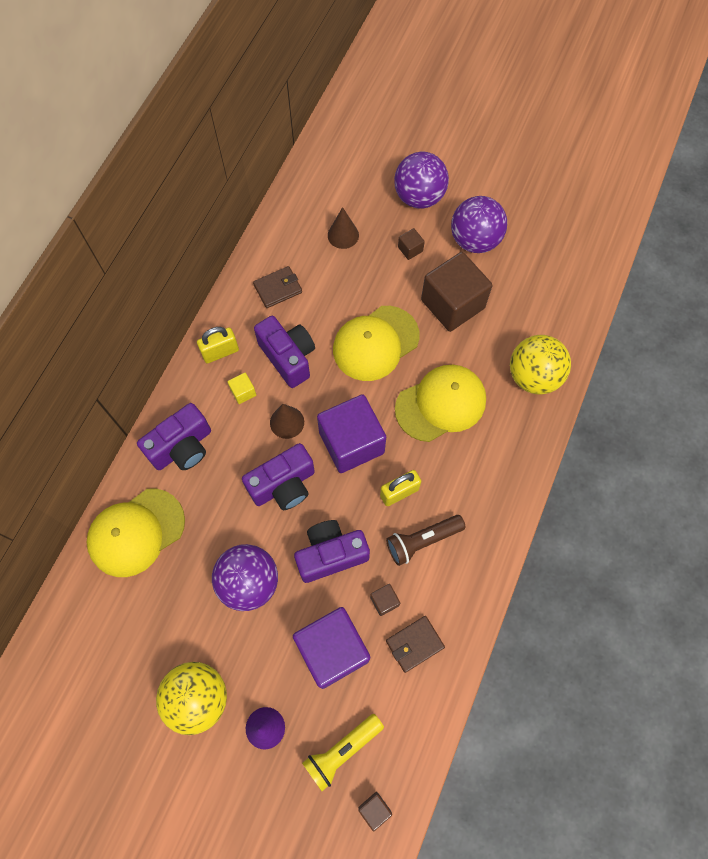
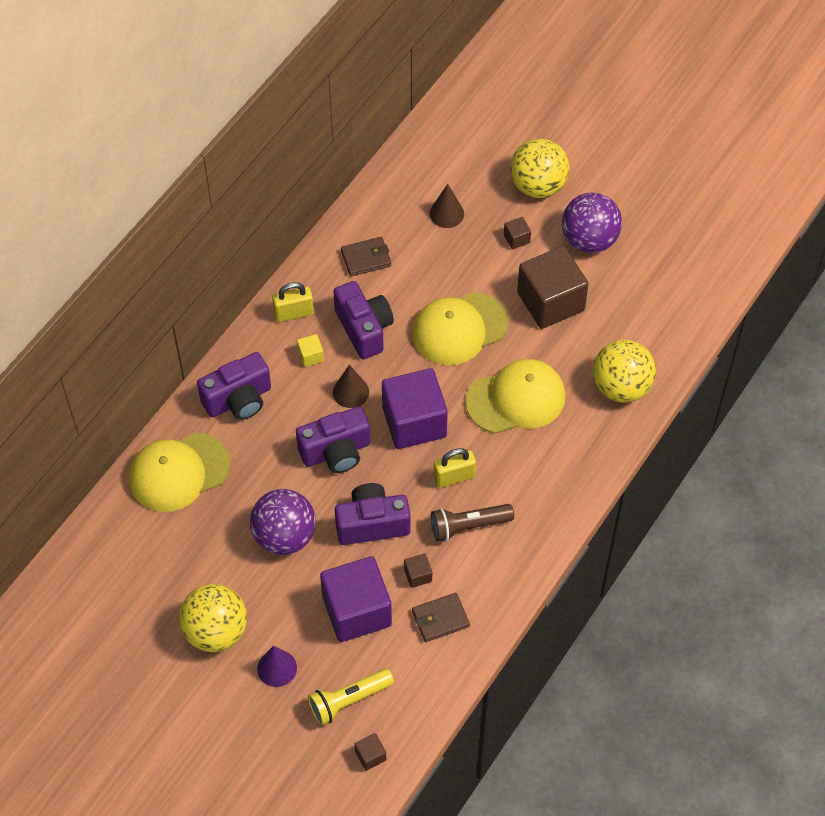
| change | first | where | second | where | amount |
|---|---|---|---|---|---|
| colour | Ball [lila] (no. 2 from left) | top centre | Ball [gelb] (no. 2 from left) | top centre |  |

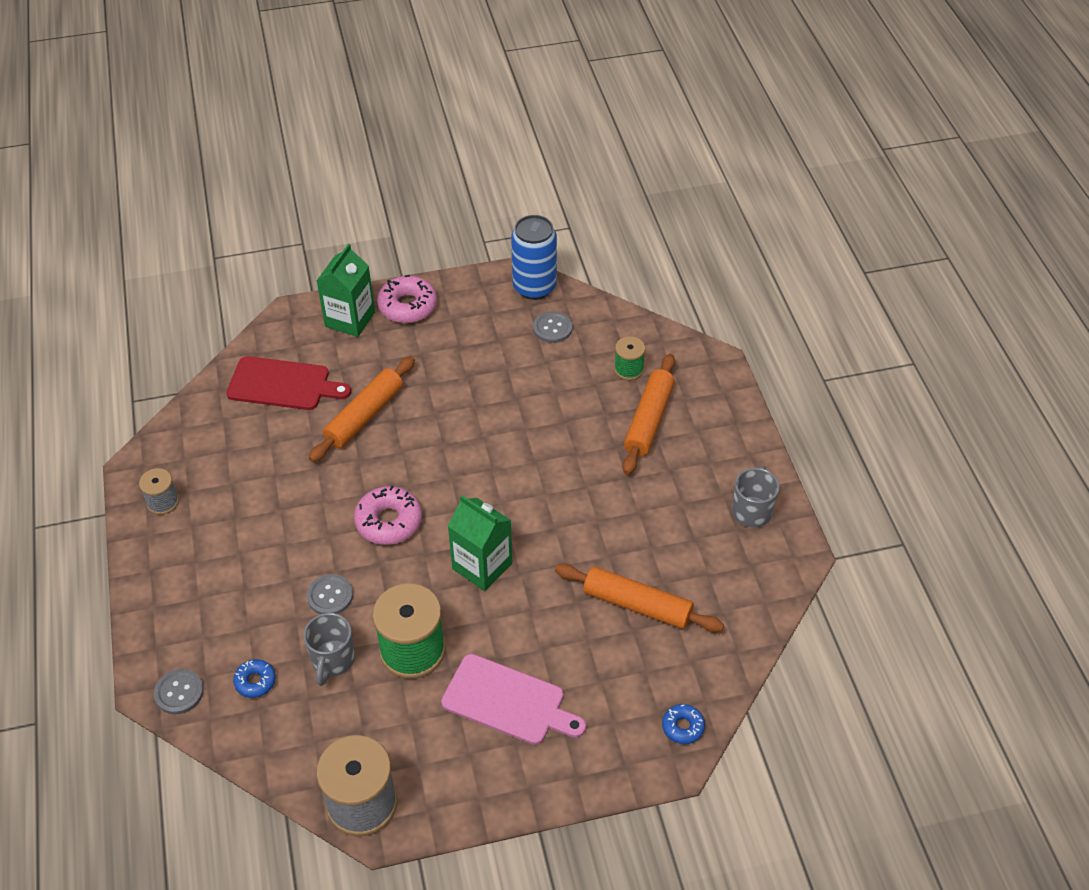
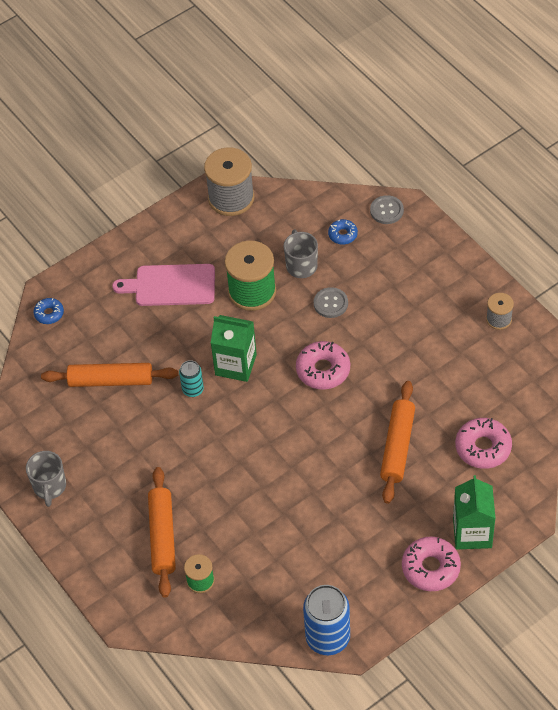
| change | first | where | second | where | amount |
|---|---|---|---|---|---|
| missing | Knopf [grau] (no. 3 from left) | centre |  |  |  |
| exchanged | Schneidebrett [rot] | middle left | Donut [rosa] (no. 3 from left) | middle right |  |
| appeared |  |  | Dose [türkis] | centre |  |

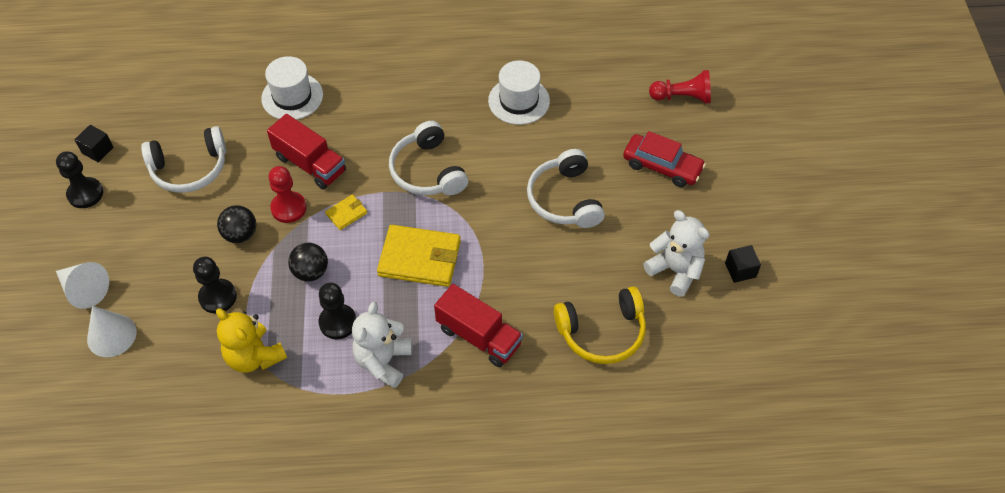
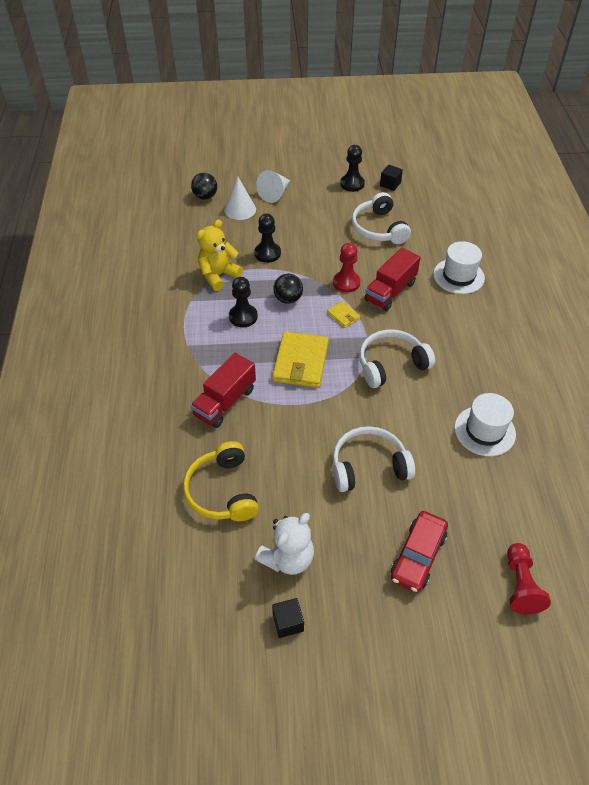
| change | first | where | second | where | amount |
|---|---|---|---|---|---|
| relocated | Ball [schwarz] (no. 1 from left) | middle left |  | top centre |  |
| missing | Teddybär [weiß] (no. 1 from left) | bottom centre |  |  |  |

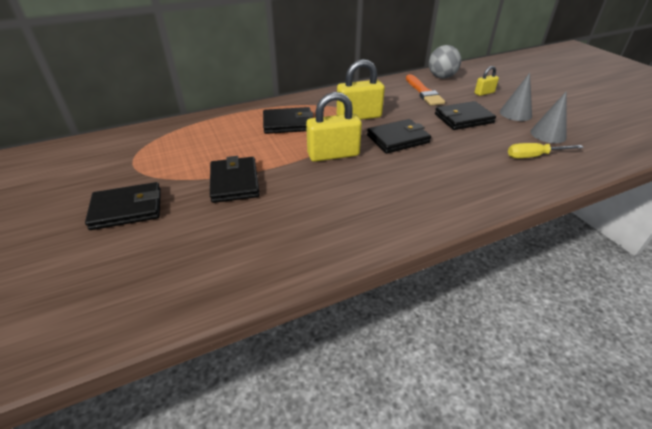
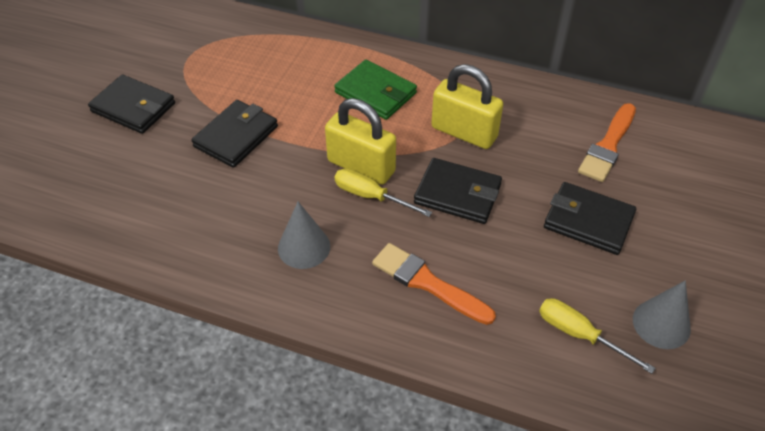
| change | first | where | second | where | amount |
|---|---|---|---|---|---|
| missing | Ball [grau] | top right |  |  |  |
| missing | Vorhängeschloss [gelb] (no. 3 from left) | top right |  |  |  |
| relocated | Kegel [grau] (no. 1 from left) | top right |  | centre |  |
| colour | Geldbörse [schwarz] (no. 3 from left) | top centre | Geldbörse [grün] | top centre |  |
| appeared |  |  | Schraubenzieher [gelb] (no. 1 from left) | centre |  |
| appeared |  |  | Pinsel [orange] (no. 1 from left) | centre |  |

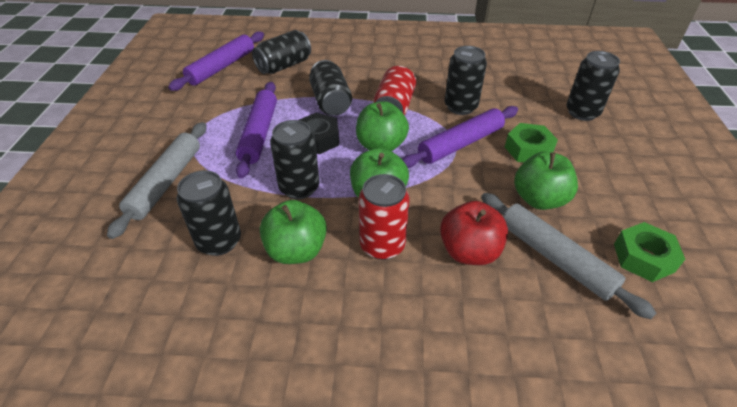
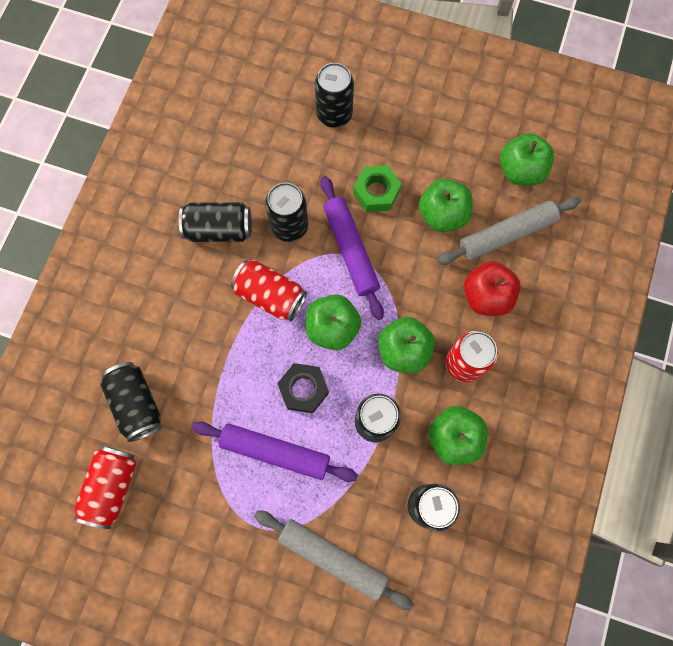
| change | first | where | second | where | amount |
|---|---|---|---|---|---|
| exchanged | Nudelholz [lila] (no. 1 from left) | top left | Dose [rot] (no. 1 from left) | bottom left |  |
| relocated | Dose [schwarz] (no. 4 from left in the first image) | top centre | Dose [schwarz] (no. 2 from left) | middle left |  |
| exchanged | Sechskantmutter [grün] (no. 2 from left) | middle right | Apfel [grün] (no. 5 from left) | top right |  |

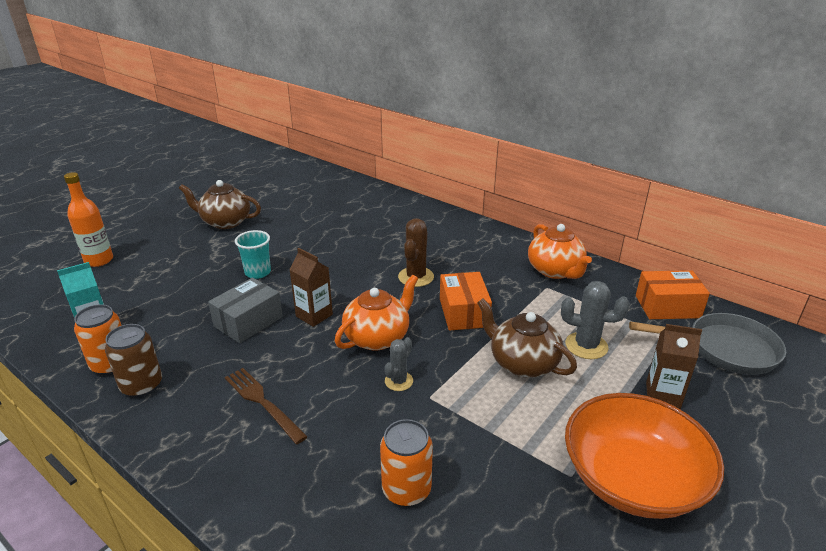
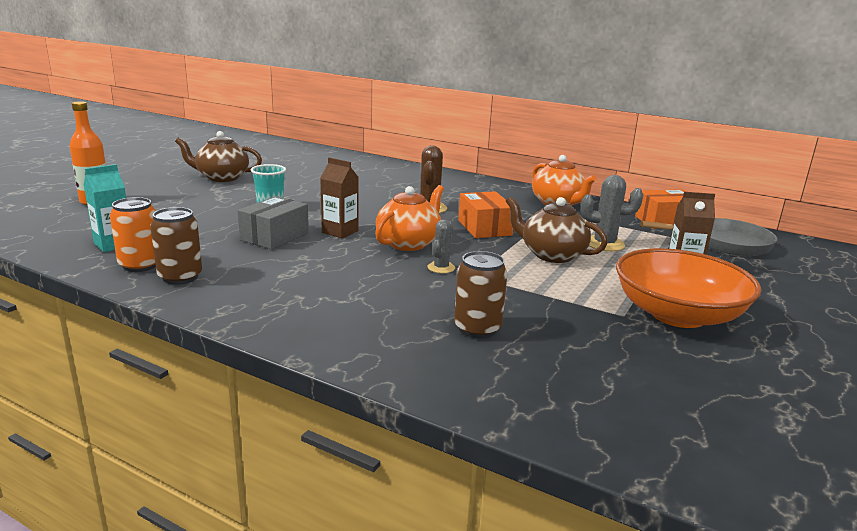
| change | first | where | second | where | amount |
|---|---|---|---|---|---|
| missing | Gabel [braun] | bottom left |  |  |  |
| colour | Dose [orange] (no. 2 from left) | bottom centre | Dose [braun] (no. 2 from left) | centre |  |

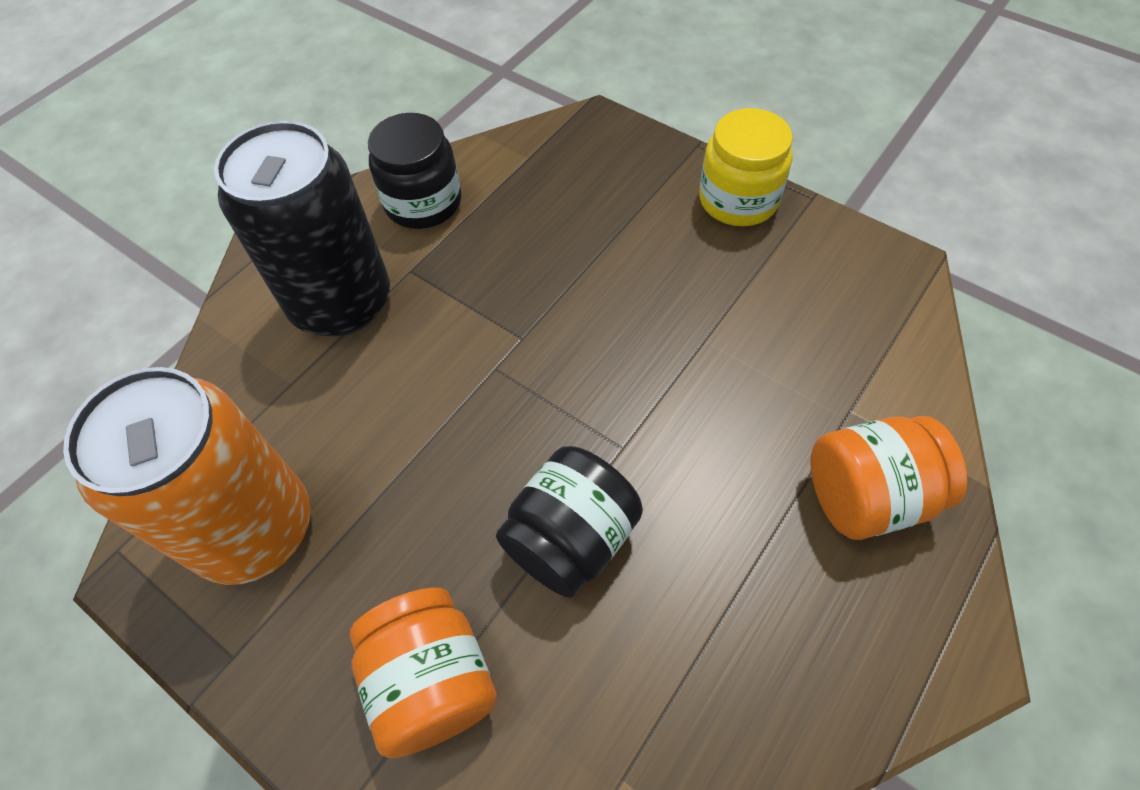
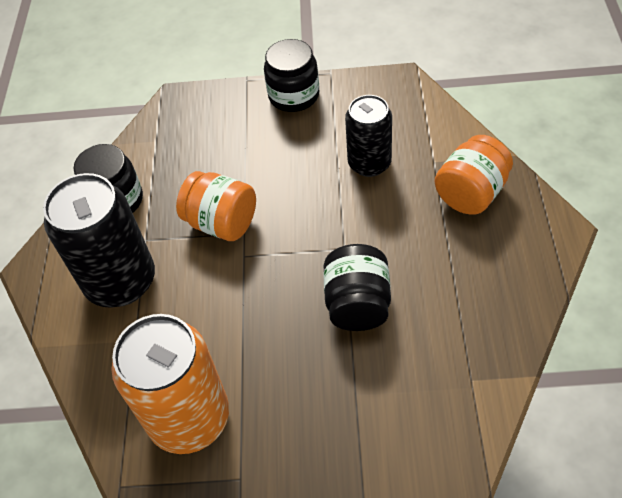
| change | first | where | second | where | amount |
|---|---|---|---|---|---|
| colour | Einmachglas [gelb] | top centre | Einmachglas [schwarz] (no. 2 from left) | top centre |  |
| relocated | Einmachglas [orange] (no. 1 from left) | bottom centre |  | centre |  |
| appeared |  |  | Dose [schwarz] (no. 2 from left) | top centre |  |

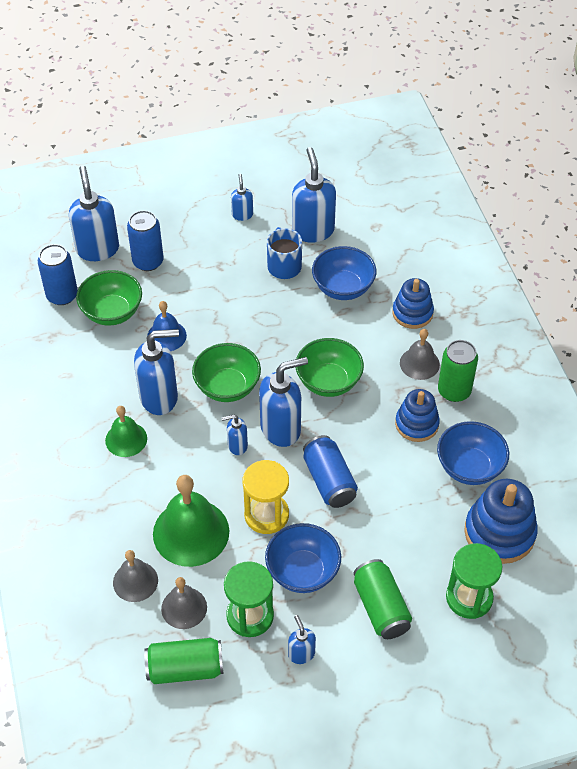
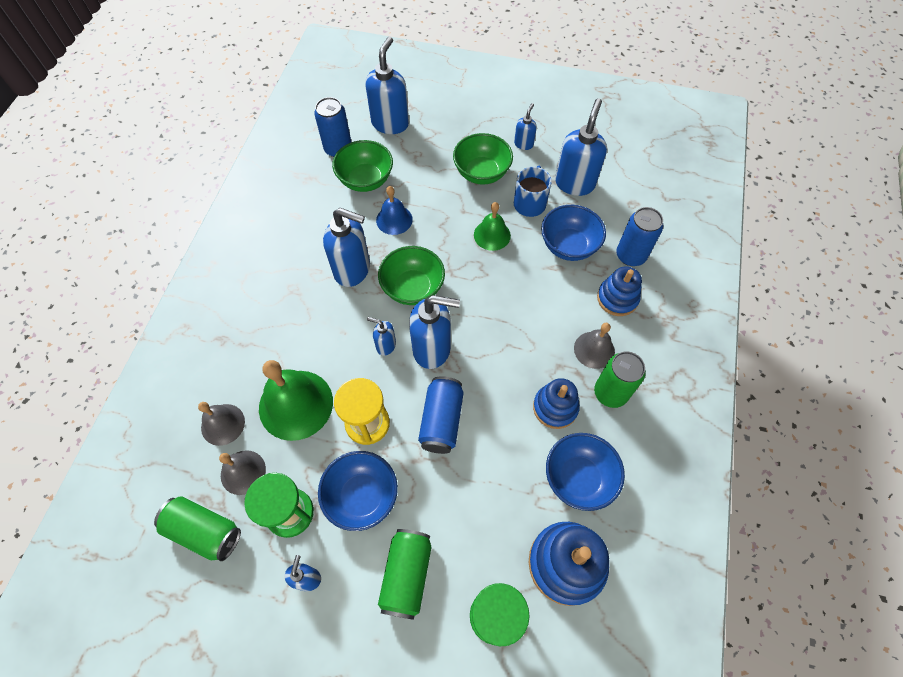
| change | first | where | second | where | amount |
|---|---|---|---|---|---|
| relocated | Dose [blau] (no. 2 from left in the first image) | top left | Dose [blau] (no. 3 from left) | middle right |  |
| relocated | Schüssel [grün] (no. 3 from left) | centre |  | top centre |  |
| relocated | Glocke [grün] (no. 1 from left in the first image) | middle left | Glocke [grün] (no. 2 from left) | centre |  |

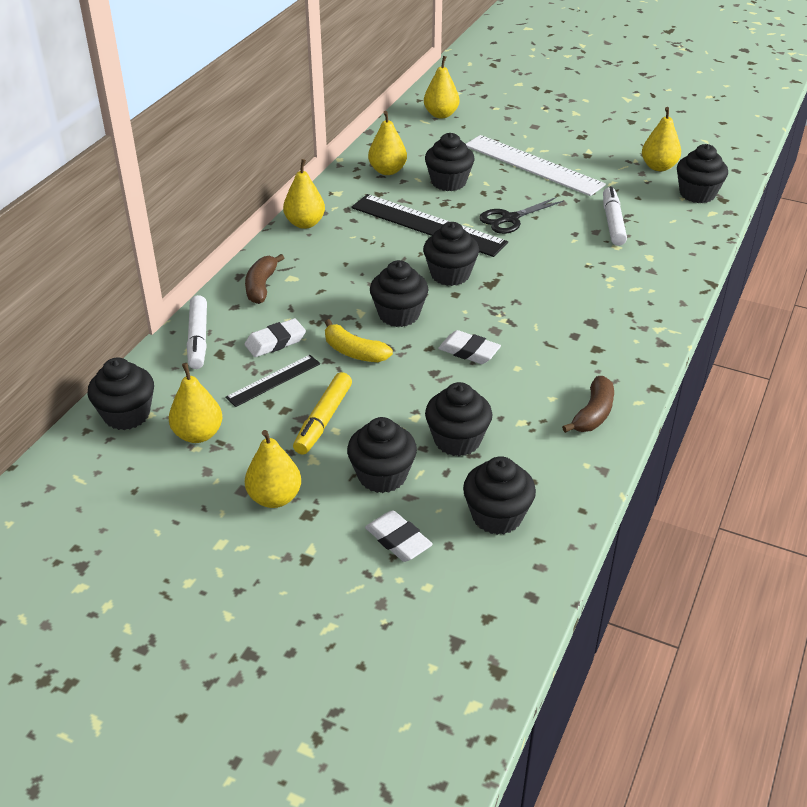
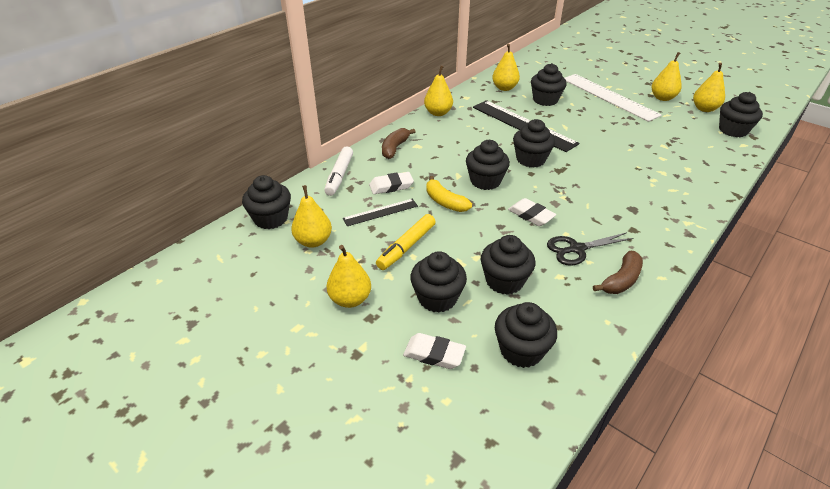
| change | first | where | second | where | amount |
|---|---|---|---|---|---|
| relocated | Birne [gelb] (no. 5 from left) | top centre |  | top right |  |
| missing | Filzstift [weiß] (no. 2 from left) | top right |  |  |  |
| relocated | Schere [schwarz] | top centre |  | middle right |  |
| spun | Radiergummi [weiß] (no. 2 from left) | centre |  | bottom centre | 45 degrees counterclockwise |

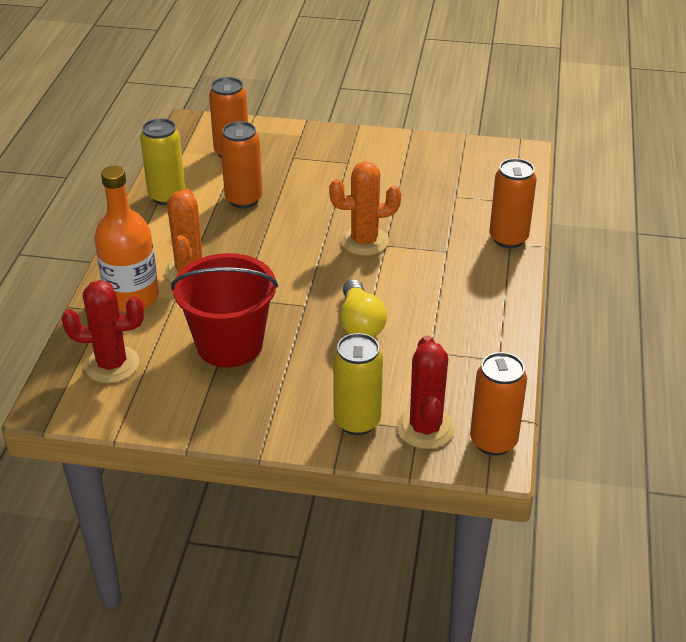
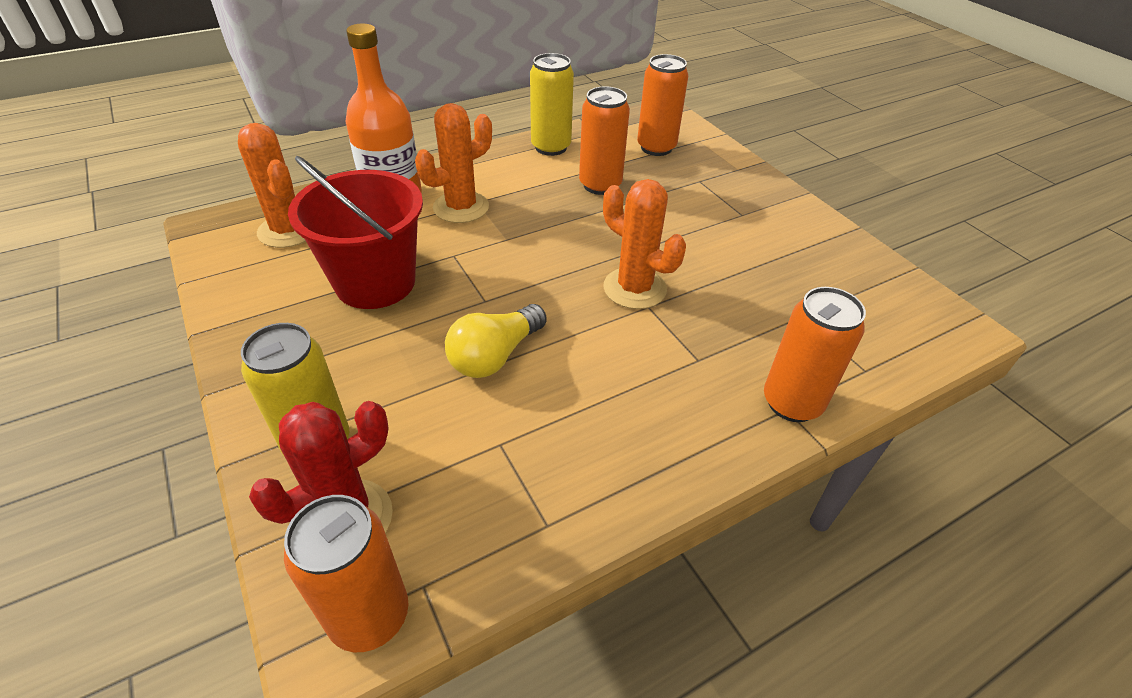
| change | first | where | second | where | amount |
|---|---|---|---|---|---|
| colour | Kaktus [rot] (no. 1 from left) | middle left | Kaktus [orange] (no. 1 from left) | top left |  |

